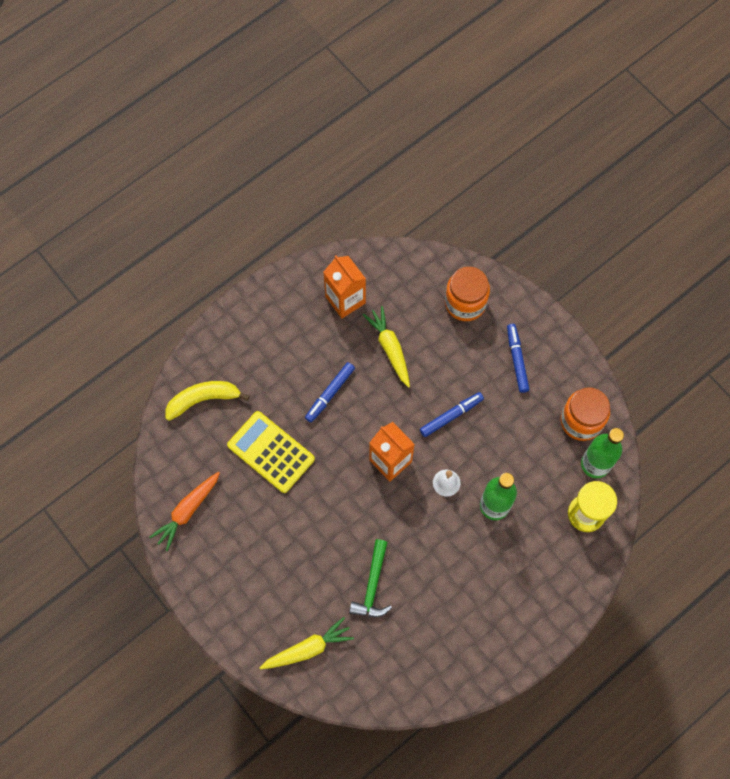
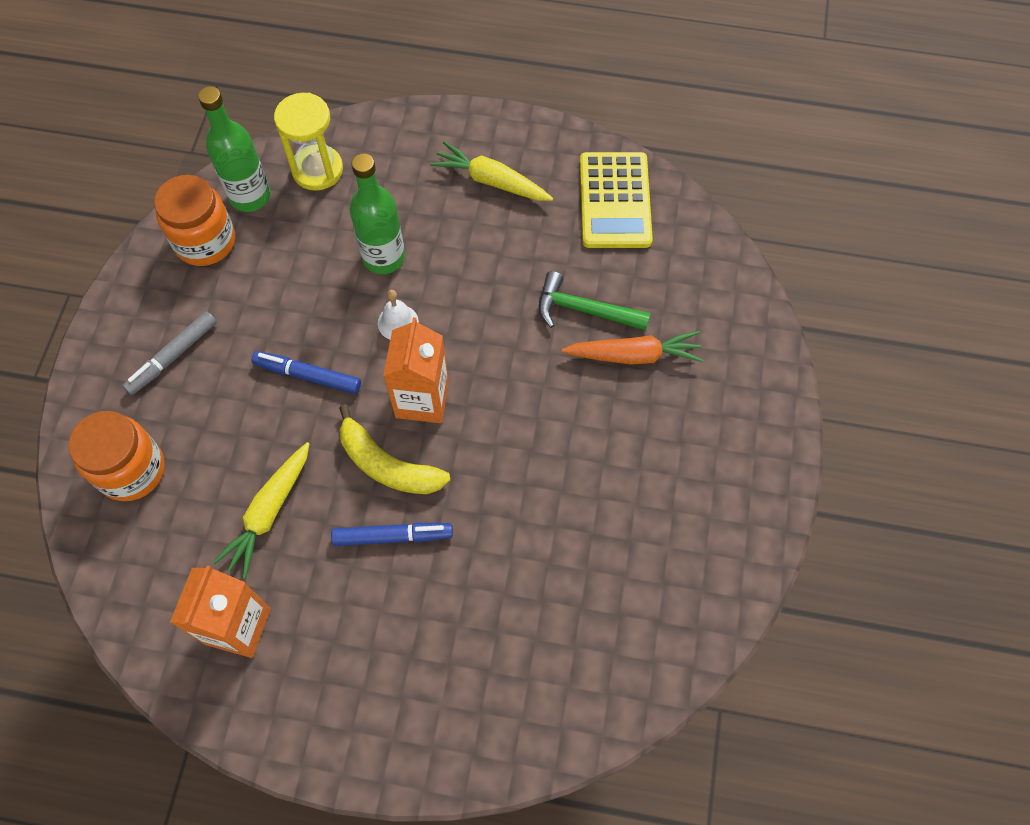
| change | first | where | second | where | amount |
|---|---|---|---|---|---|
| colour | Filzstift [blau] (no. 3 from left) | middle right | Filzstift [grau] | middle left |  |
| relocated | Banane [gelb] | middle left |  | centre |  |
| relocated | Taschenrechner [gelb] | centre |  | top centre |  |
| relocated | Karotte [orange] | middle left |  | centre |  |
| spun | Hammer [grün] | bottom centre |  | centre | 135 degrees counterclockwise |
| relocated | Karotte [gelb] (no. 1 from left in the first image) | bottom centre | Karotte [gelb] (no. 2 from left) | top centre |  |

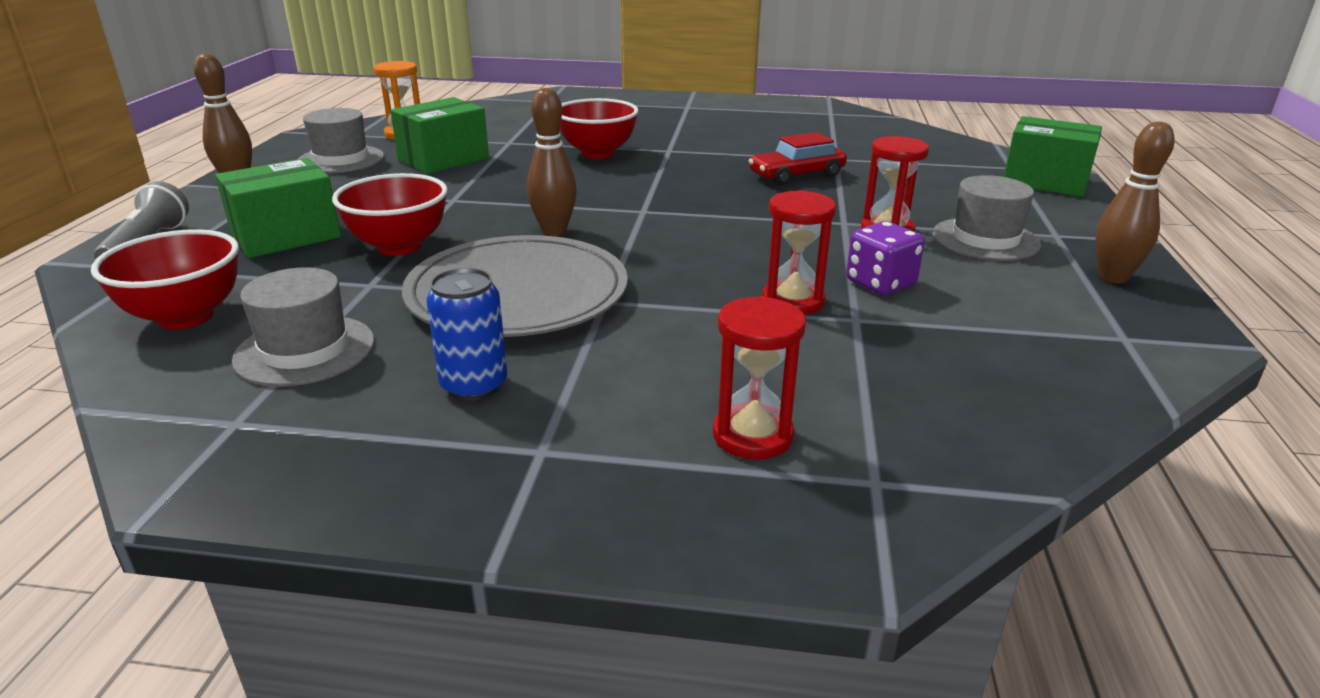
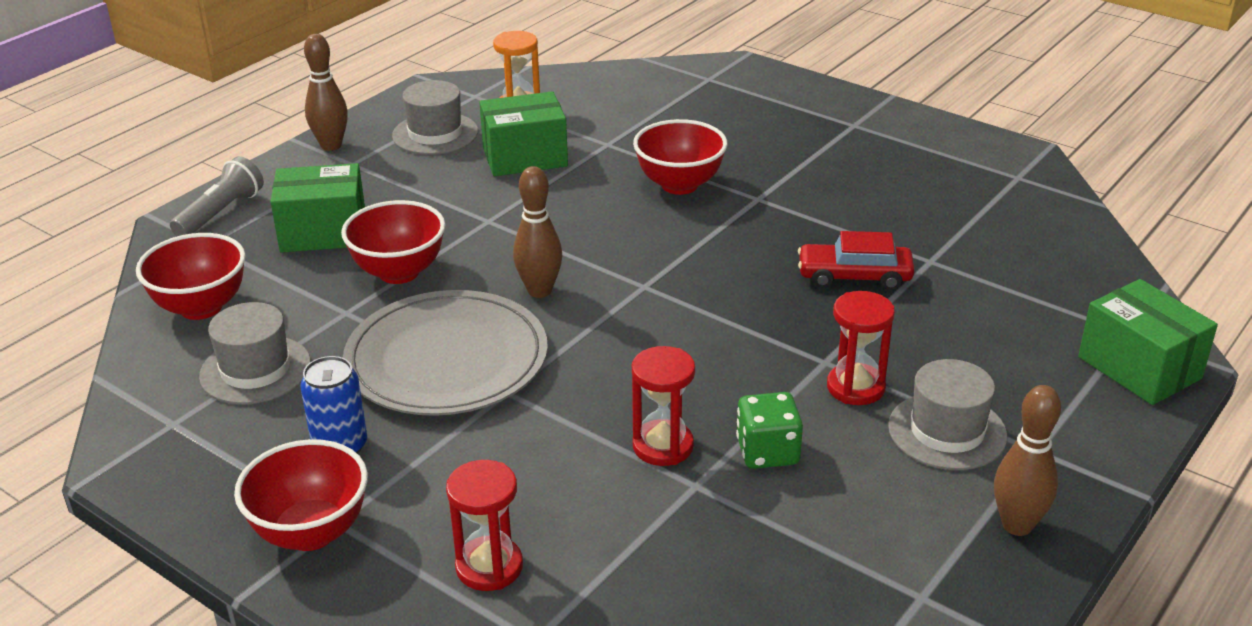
| change | first | where | second | where | amount |
|---|---|---|---|---|---|
| colour | Spielwürfel [lila] | middle right | Spielwürfel [grün] | bottom centre |  |
| appeared |  |  | Schüssel [rot] (no. 2 from left) | bottom left |  |

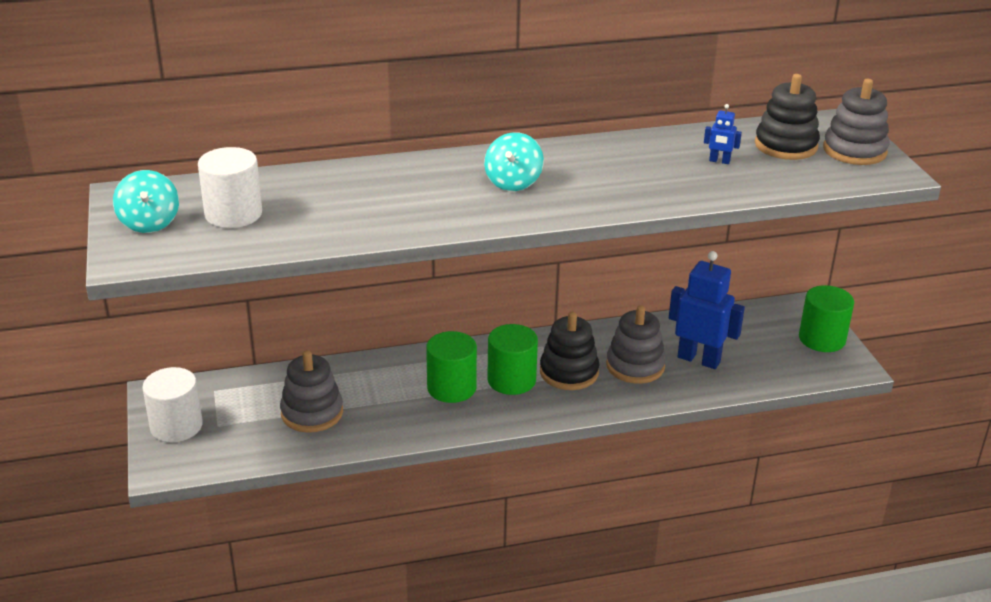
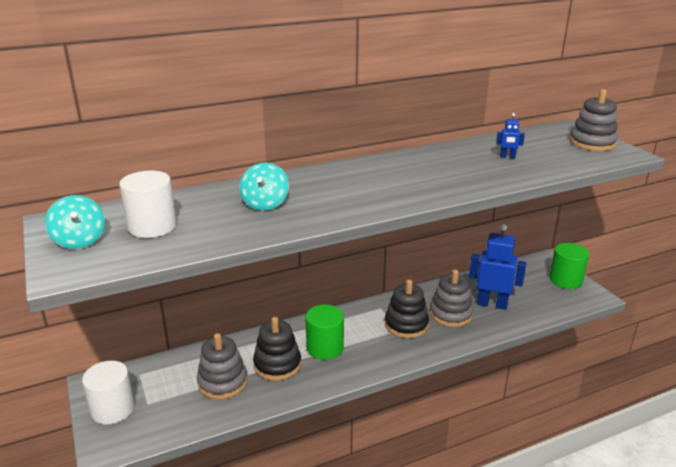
| change | first | where | second | where | amount |
|---|---|---|---|---|---|
| relocated | Stapelspielzeug [schwarz] (no. 2 from left in the first image) | top right | Stapelspielzeug [schwarz] (no. 1 from left) | bottom centre |  |
| relocated | Kreisel [türkis] (no. 2 from left) | top centre |  | centre |  |
| missing | Vollzylinder [grün] (no. 2 from left) | centre |  |  |  |

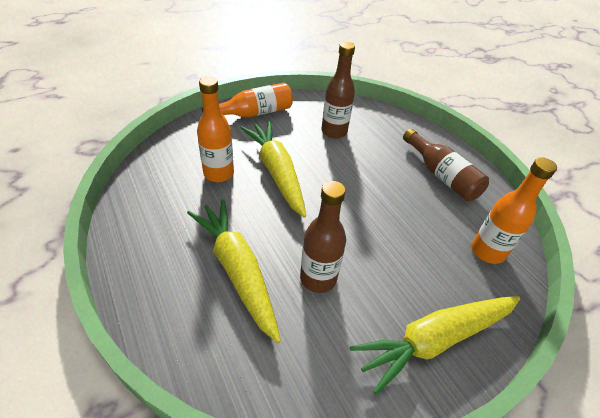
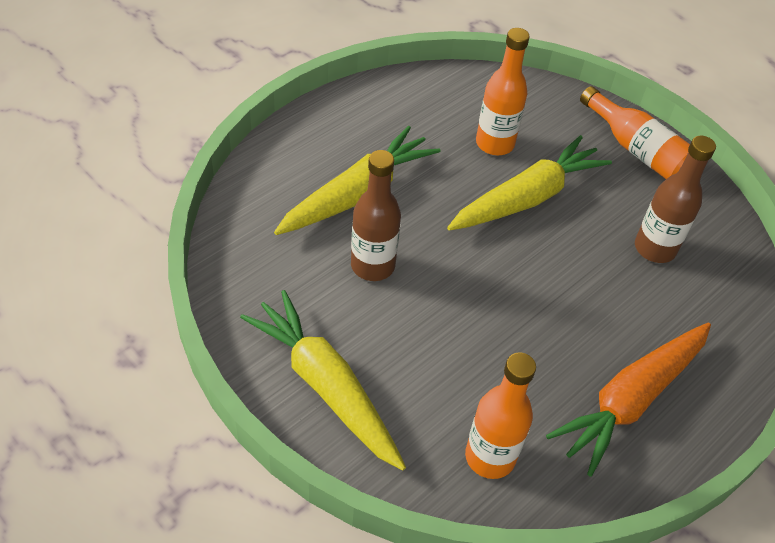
| change | first | where | second | where | amount |
|---|---|---|---|---|---|
| exchanged | Flasche [braun] (no. 3 from left) | middle right | Karotte [orange] | bottom right |  |

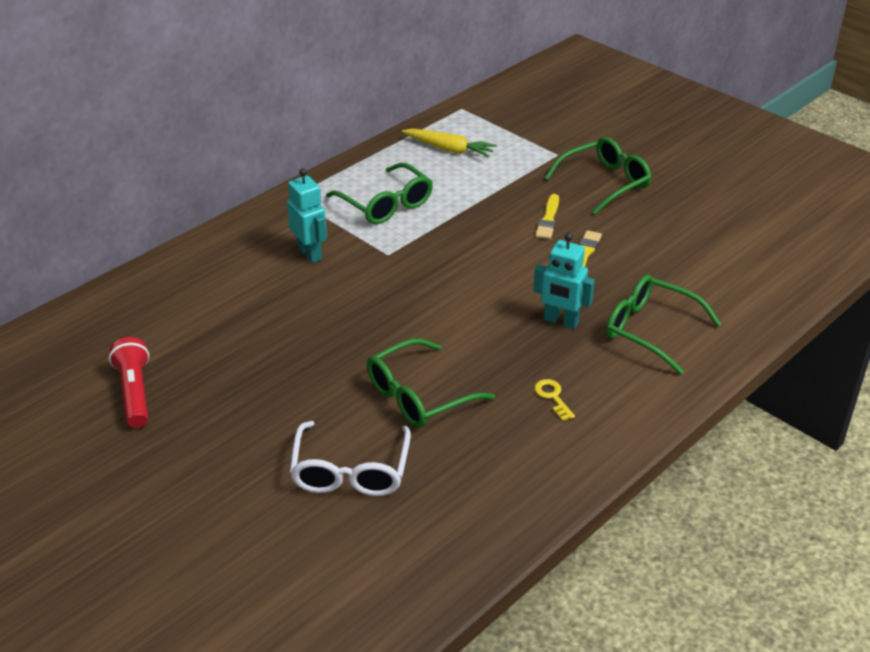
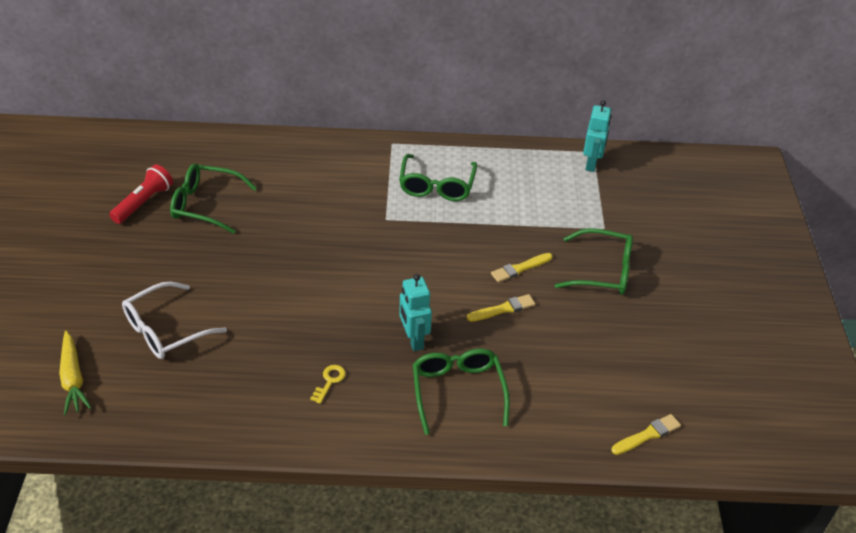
| change | first | where | second | where | amount |
|---|---|---|---|---|---|
| relocated | Karotte [gelb] | top centre |  | bottom left |  |
| relocated | Roboter [türkis] (no. 1 from left in the first image) | top centre | Roboter [türkis] (no. 2 from left) | top right |  |
| relocated | Brille [grün] (no. 2 from left in the first image) | centre | Brille [grün] (no. 1 from left) | middle left |  |
| appeared |  |  | Pinsel [gelb] (no. 3 from left) | bottom right |  |

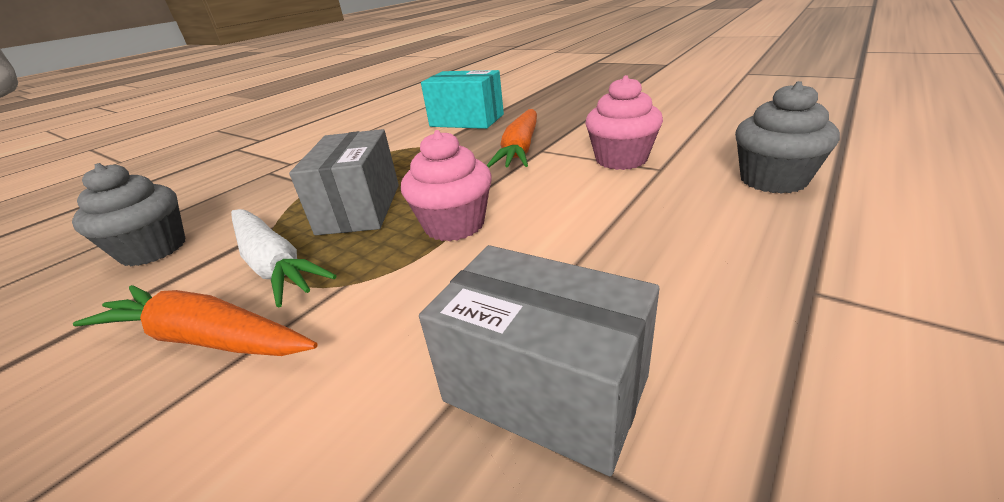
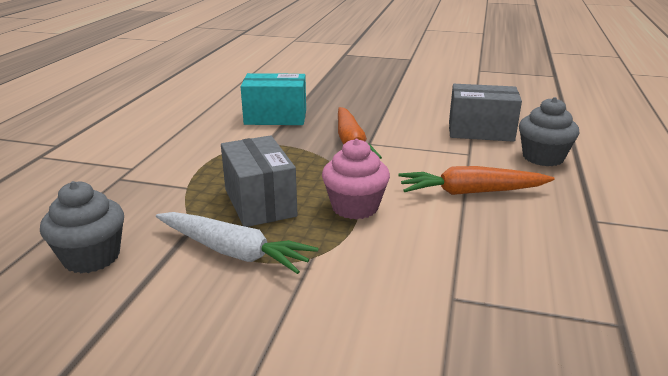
| change | first | where | second | where | amount |
|---|---|---|---|---|---|
| missing | Muffin [rosa] (no. 2 from left) | top centre |  |  |  |
| relocated | Schachtel [grau] (no. 2 from left) | bottom centre |  | top right |  |
| relocated | Karotte [orange] (no. 1 from left in the first image) | middle left | Karotte [orange] (no. 2 from left) | middle right |  |

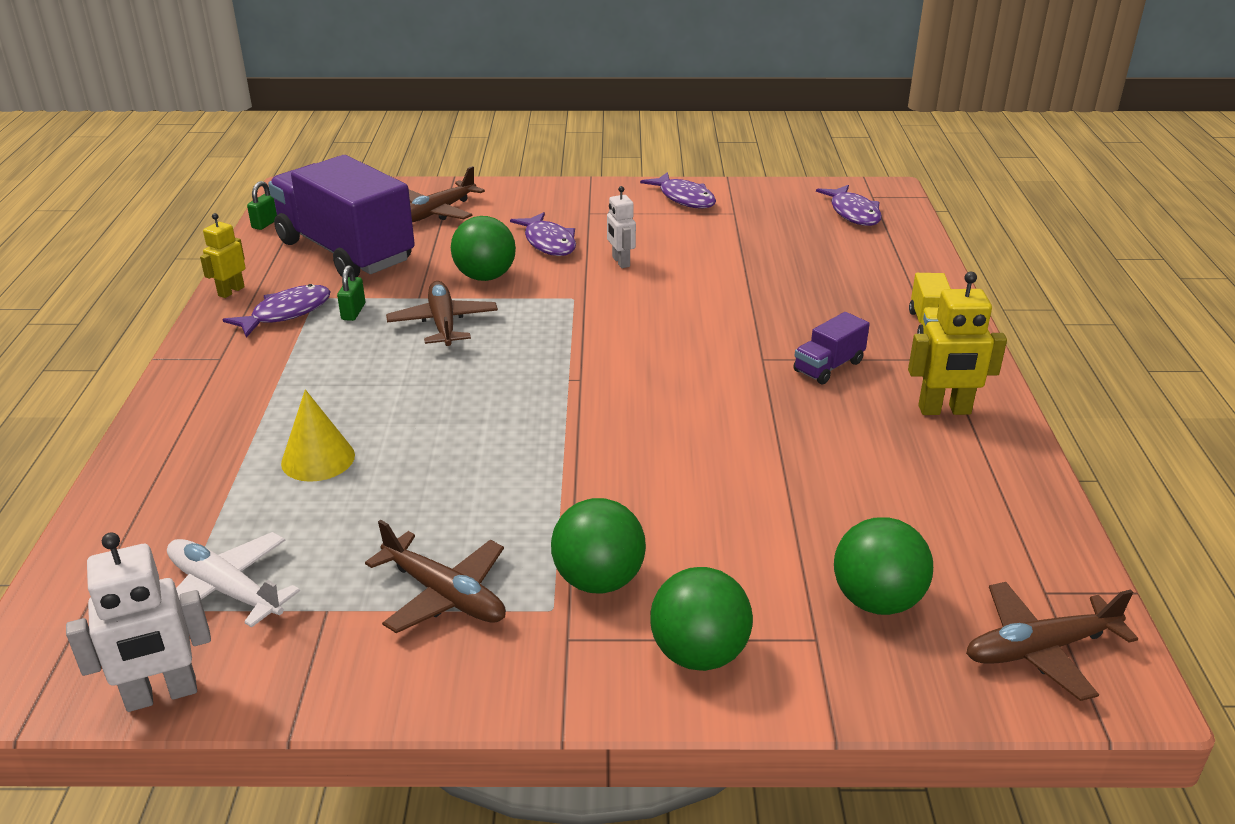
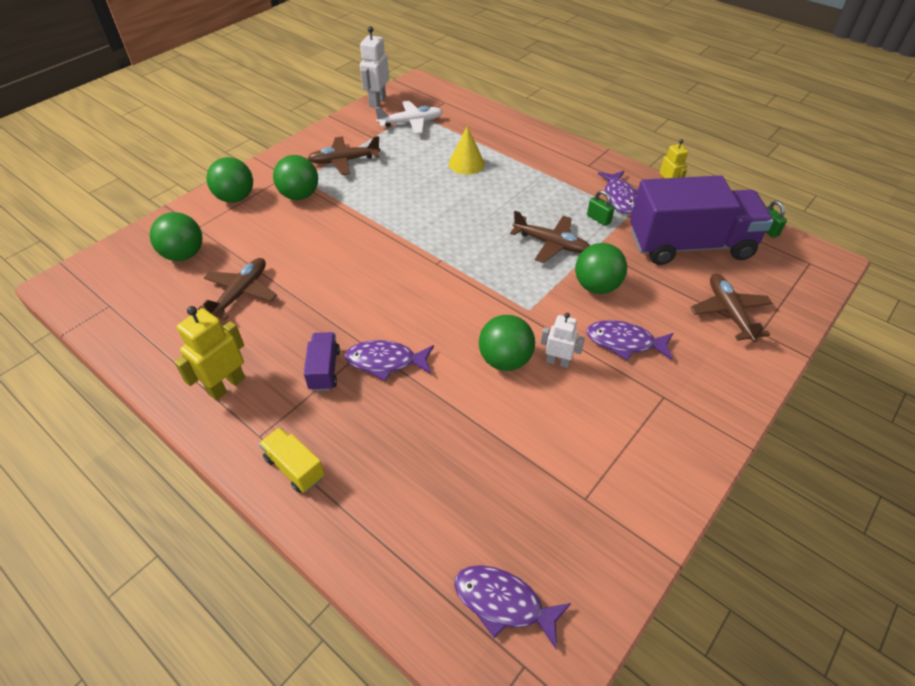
| change | first | where | second | where | amount |
|---|---|---|---|---|---|
| relocated | Fisch [lila] (no. 3 from left in the first image) | top centre | Fisch [lila] (no. 1 from left) | centre |  |
| relocated | Flugzeug [braun] (no. 4 from left in the first image) | bottom right | Flugzeug [braun] (no. 1 from left) | middle left |  |
| appeared |  |  | Ball [grün] (no. 4 from left) | centre |  |

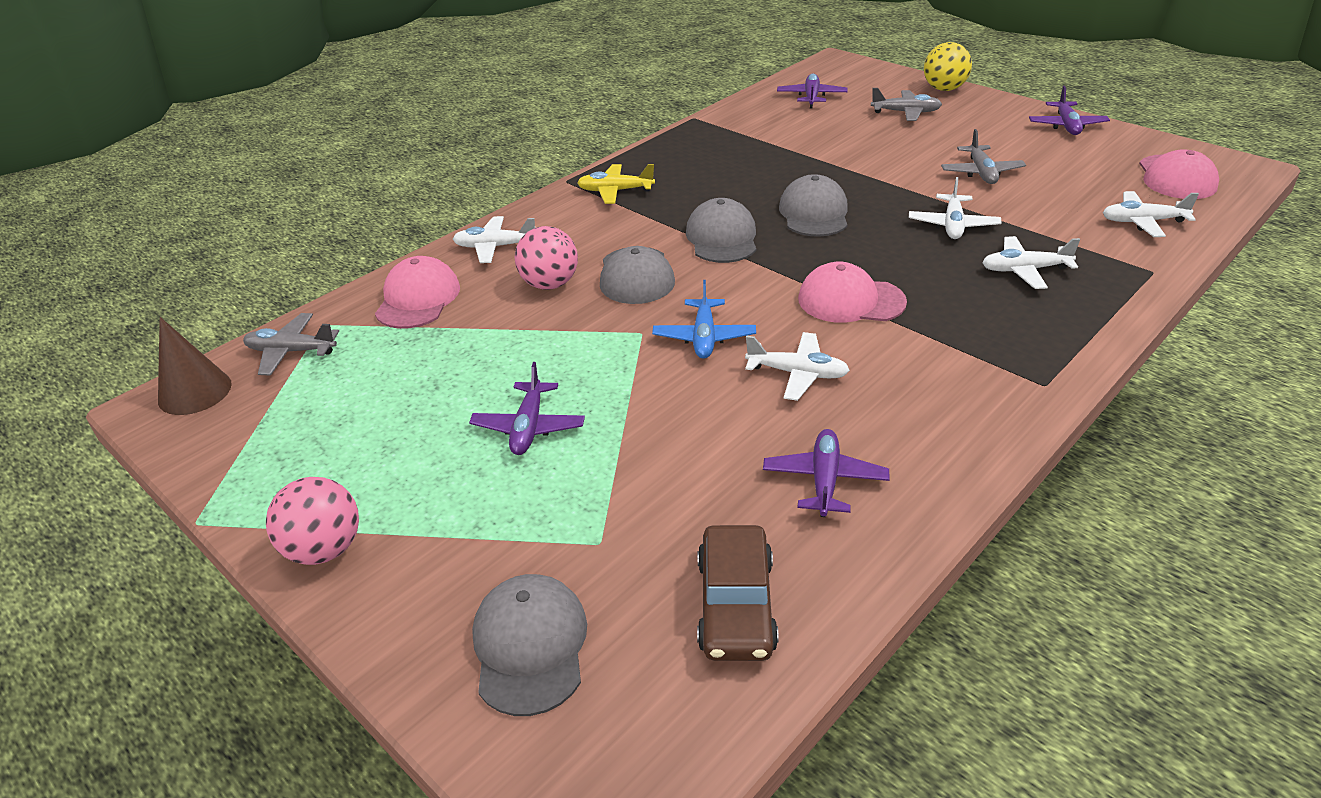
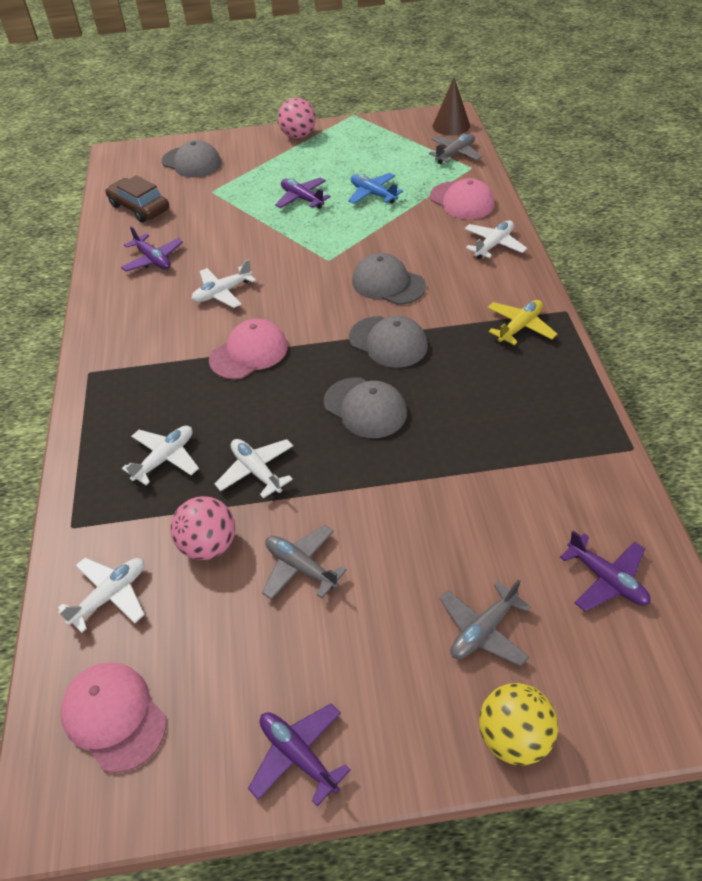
| change | first | where | second | where | amount |
|---|---|---|---|---|---|
| relocated | Ball [rosa] (no. 2 from left in the first image) | top centre | Ball [rosa] (no. 1 from left) | middle left |  |
| relocated | Flugzeug [blau] | centre |  | top centre |  |

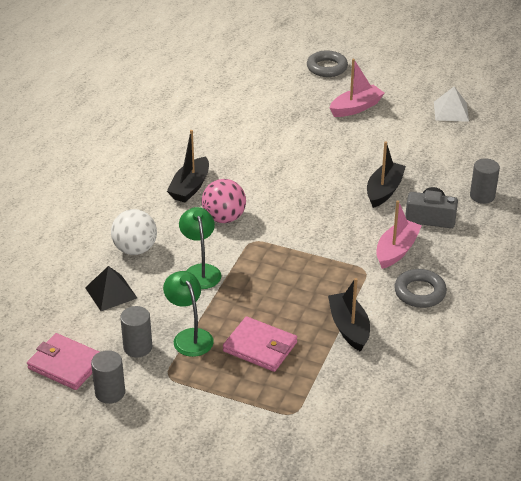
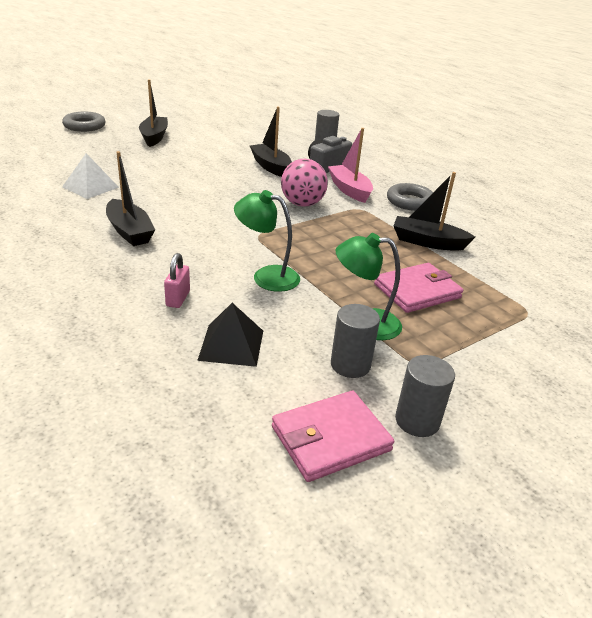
| change | first | where | second | where | amount |
|---|---|---|---|---|---|
| colour | Boot [rosa] (no. 1 from left) | top right | Boot [schwarz] (no. 2 from left) | top left |  |
| relocated | Pyramide [weiß] | top right |  | top left |  |
| relocated | Ball [rosa] | centre |  | top centre |  |
| exchanged | Ball [weiß] | middle left | Vorhängeschloss [rosa] | middle left |  |

